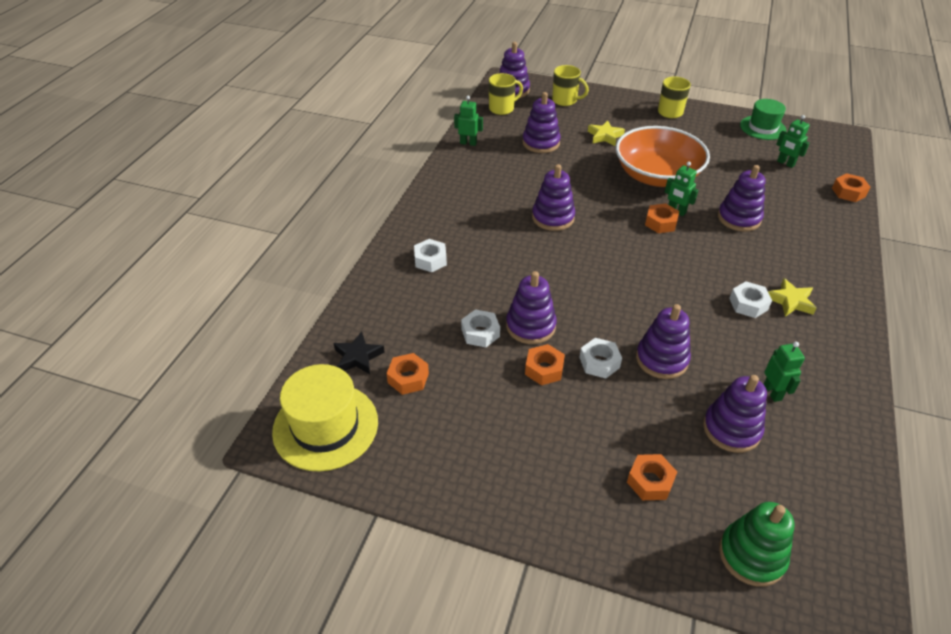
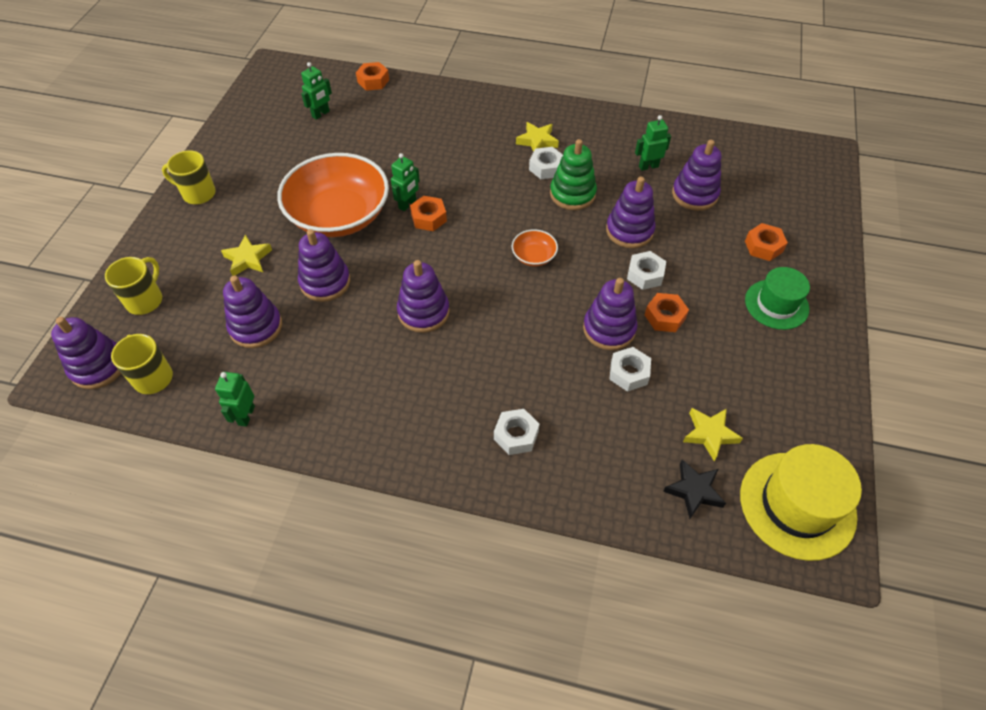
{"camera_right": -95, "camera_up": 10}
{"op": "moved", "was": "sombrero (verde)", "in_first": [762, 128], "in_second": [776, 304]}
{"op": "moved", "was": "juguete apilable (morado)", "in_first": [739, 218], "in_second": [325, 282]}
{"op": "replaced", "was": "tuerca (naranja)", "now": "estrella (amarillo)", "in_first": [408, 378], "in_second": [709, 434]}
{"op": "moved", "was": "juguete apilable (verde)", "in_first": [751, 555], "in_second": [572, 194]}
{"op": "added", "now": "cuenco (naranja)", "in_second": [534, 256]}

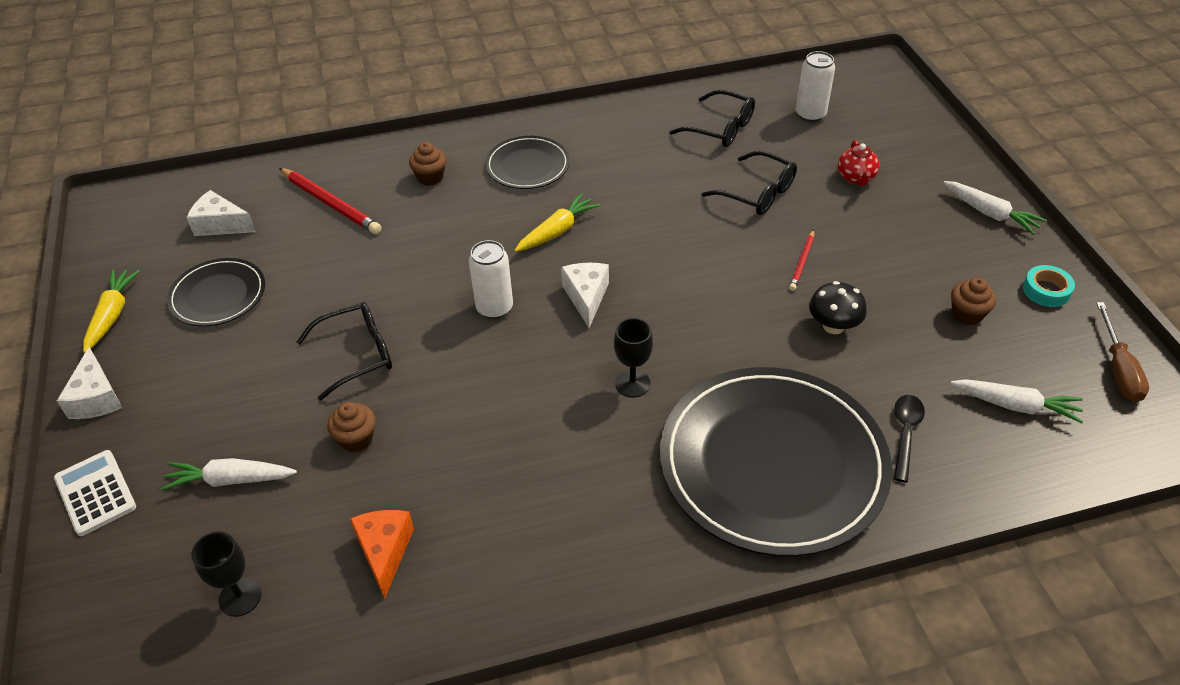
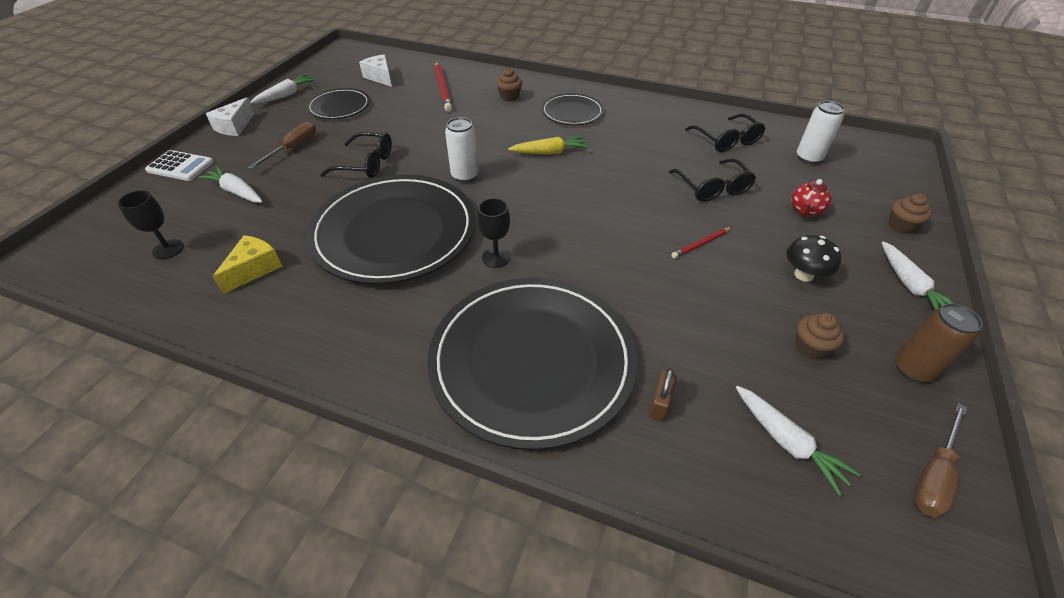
{"camera_right": 35, "camera_up": 0}
{"op": "removed", "was": "queso (blanco)", "in_first": [586, 297]}
{"op": "replaced", "was": "cinta adhesiva (turquesa)", "now": "lata (marrón)", "in_first": [1046, 290], "in_second": [912, 369]}
{"op": "recoloured", "was": "zanahoria (amarillo)", "now": "zanahoria (blanco)", "in_first": [112, 315], "in_second": [286, 95]}
{"op": "moved", "was": "seta (negro)", "in_first": [833, 326], "in_second": [804, 274]}
{"op": "replaced", "was": "cuchara (negro)", "now": "candado (marrón)", "in_first": [905, 434], "in_second": [659, 403]}
{"op": "moved", "was": "magdalena (marrón)", "in_first": [356, 439], "in_second": [901, 226]}
{"op": "turned", "was": "calculadora (blanco)", "in_first": [95, 493], "in_second": [180, 166], "clockwise": 105}
{"op": "recoloured", "was": "queso (naranja)", "now": "queso (amarillo)", "in_first": [385, 552], "in_second": [254, 269]}
{"op": "added", "now": "destornillador (marrón)", "in_second": [293, 148]}
{"op": "added", "now": "plato (negro)", "in_second": [394, 232]}

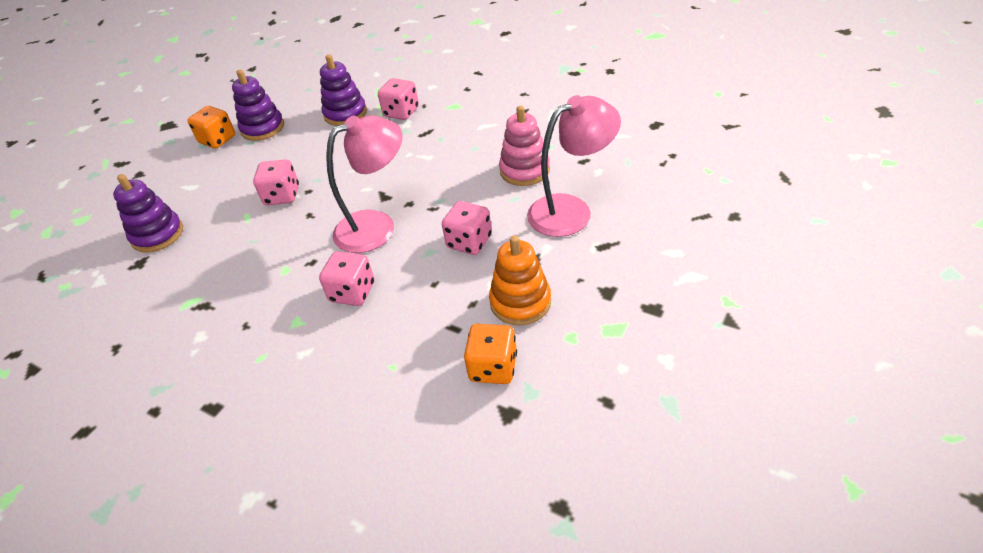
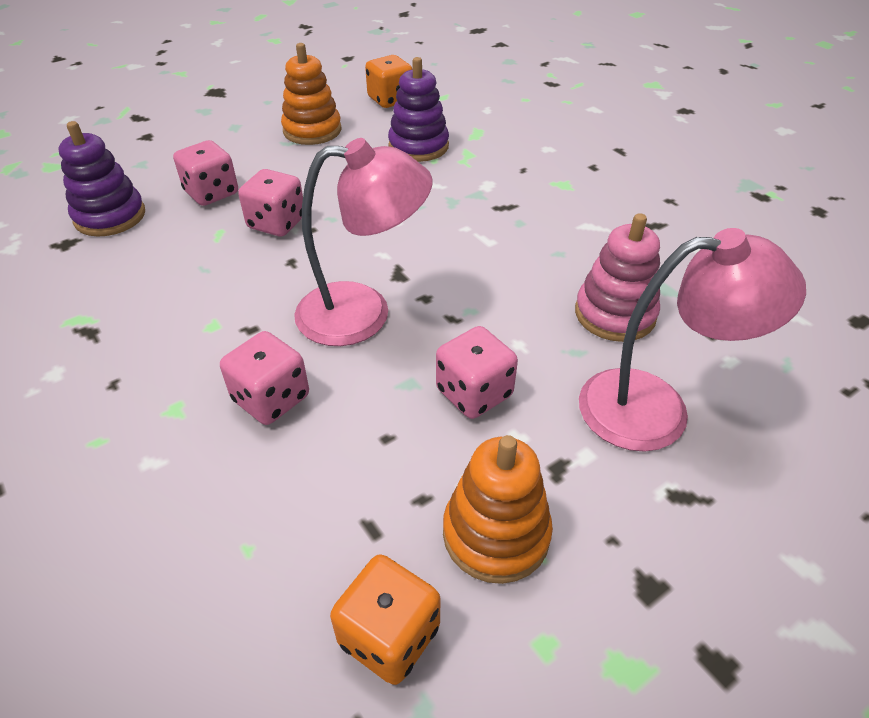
{"camera_right": 20, "camera_up": 0}
{"op": "recoloured", "was": "juguete apilable (morado)", "now": "juguete apilable (naranja)", "in_first": [262, 128], "in_second": [312, 130]}
{"op": "moved", "was": "dado (rosa)", "in_first": [401, 112], "in_second": [211, 193]}
{"op": "moved", "was": "dado (naranja)", "in_first": [218, 140], "in_second": [390, 100]}

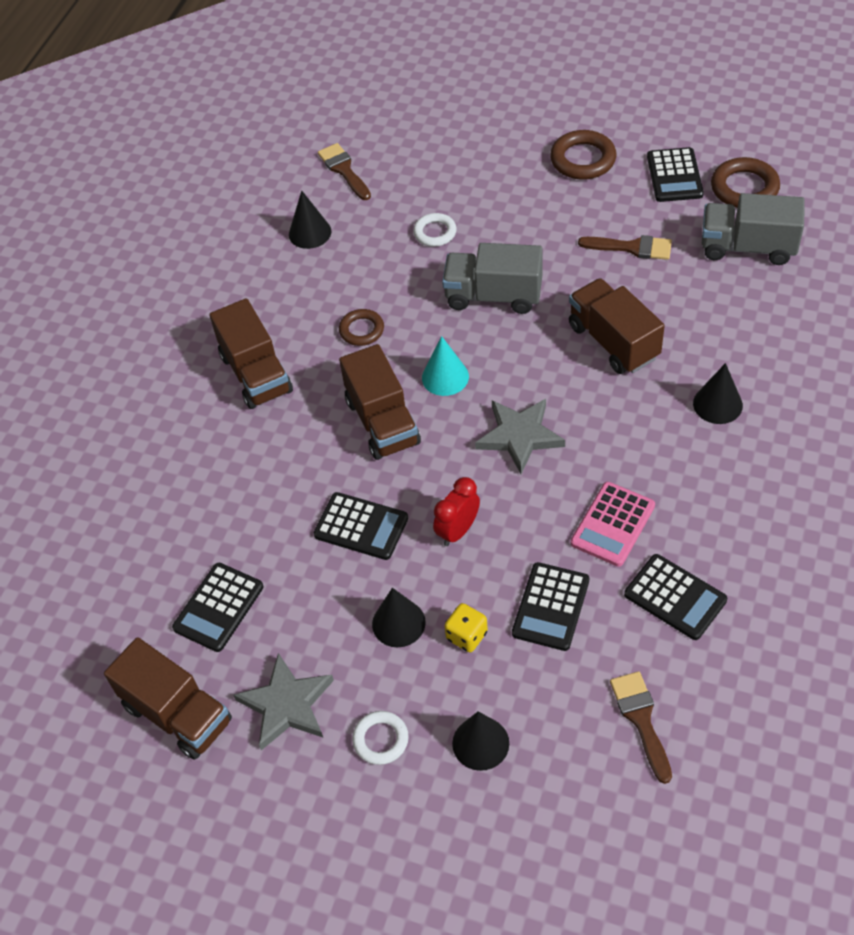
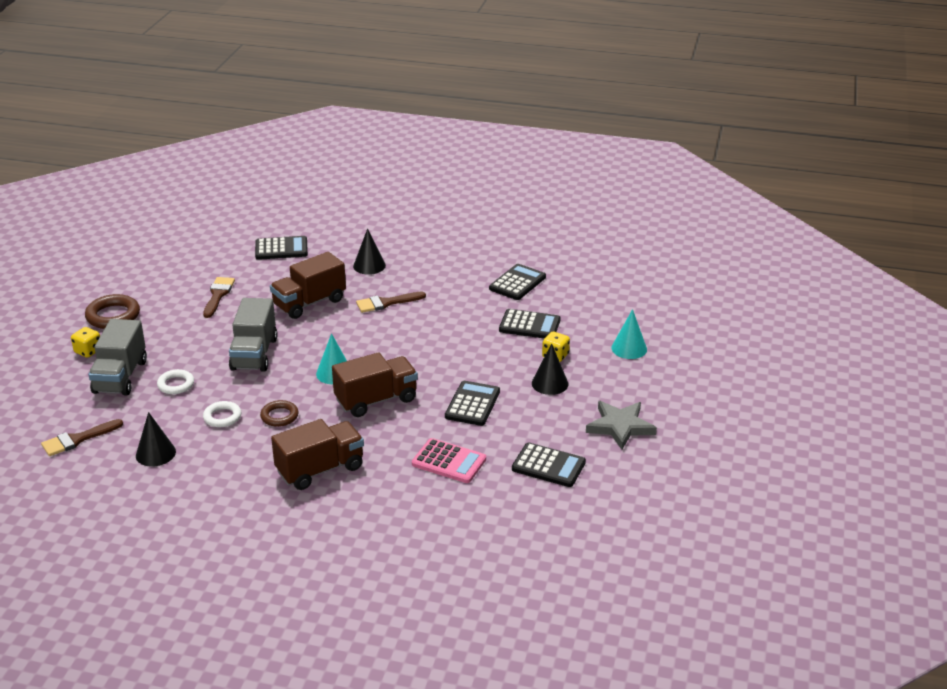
{"camera_right": -100, "camera_up": -20}
{"op": "moved", "was": "calculadora (negro)", "in_first": [674, 176], "in_second": [281, 249]}
{"op": "removed", "was": "anillo (marrón)", "in_first": [744, 188]}
{"op": "moved", "was": "camión (gris)", "in_first": [747, 247], "in_second": [120, 377]}
{"op": "removed", "was": "estrella (gris)", "in_first": [519, 436]}
{"op": "removed", "was": "despertador (rojo)", "in_first": [458, 531]}
{"op": "moved", "was": "calculadora (rosa)", "in_first": [613, 524], "in_second": [449, 462]}
{"op": "removed", "was": "camión (marrón)", "in_first": [177, 713]}
{"op": "moved", "was": "pincel (marrón)", "in_first": [641, 719], "in_second": [386, 303]}
{"op": "moved", "was": "anillo (blanco)", "in_first": [380, 740], "in_second": [222, 417]}
{"op": "recoloured", "was": "cono (negro)", "now": "cono (turquesa)", "in_first": [480, 743], "in_second": [629, 348]}
{"op": "added", "now": "dado (amarillo)", "in_second": [88, 351]}

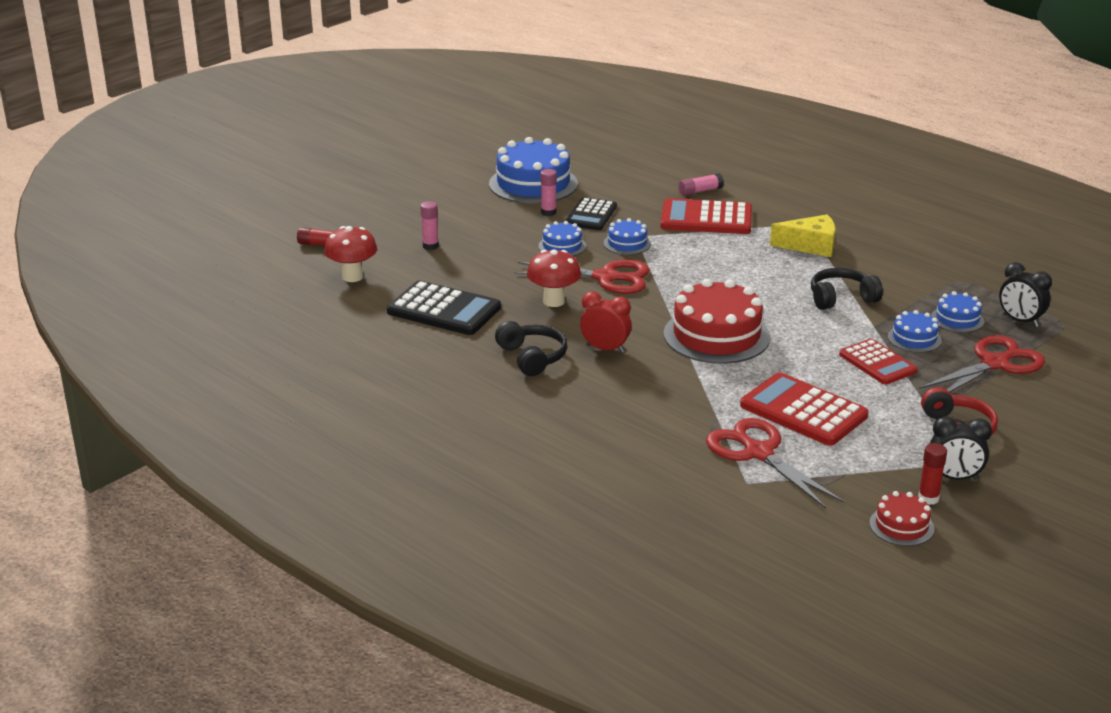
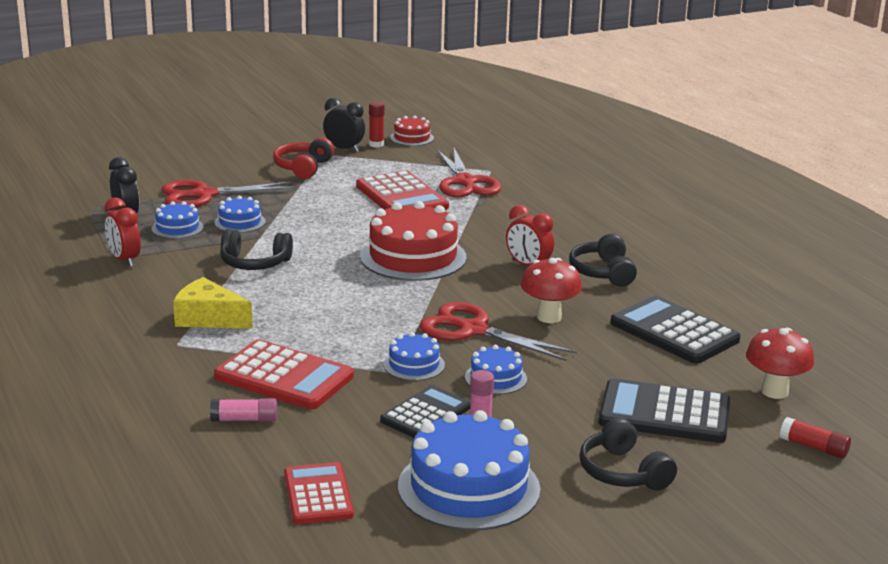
{"camera_right": -160, "camera_up": -5}
{"op": "replaced", "was": "barra de pegamento (rosa)", "now": "calculadora (negro)", "in_first": [430, 246], "in_second": [664, 413]}
{"op": "moved", "was": "calculadora (rojo)", "in_first": [877, 363], "in_second": [318, 494]}
{"op": "added", "now": "despertador (rojo)", "in_second": [124, 260]}
{"op": "added", "now": "auriculares (negro)", "in_second": [623, 472]}

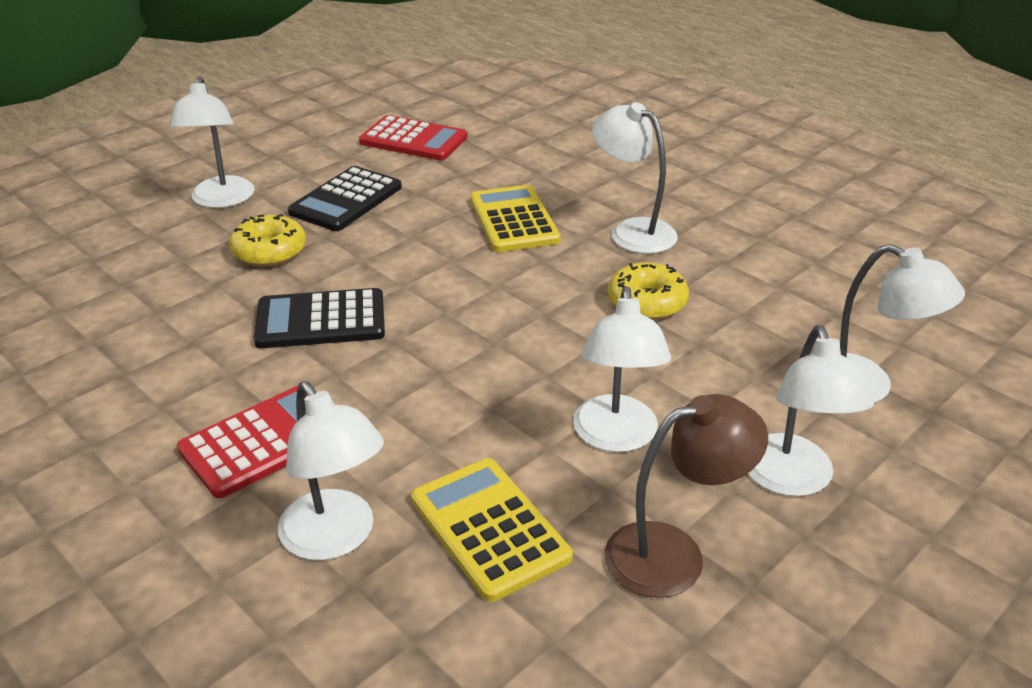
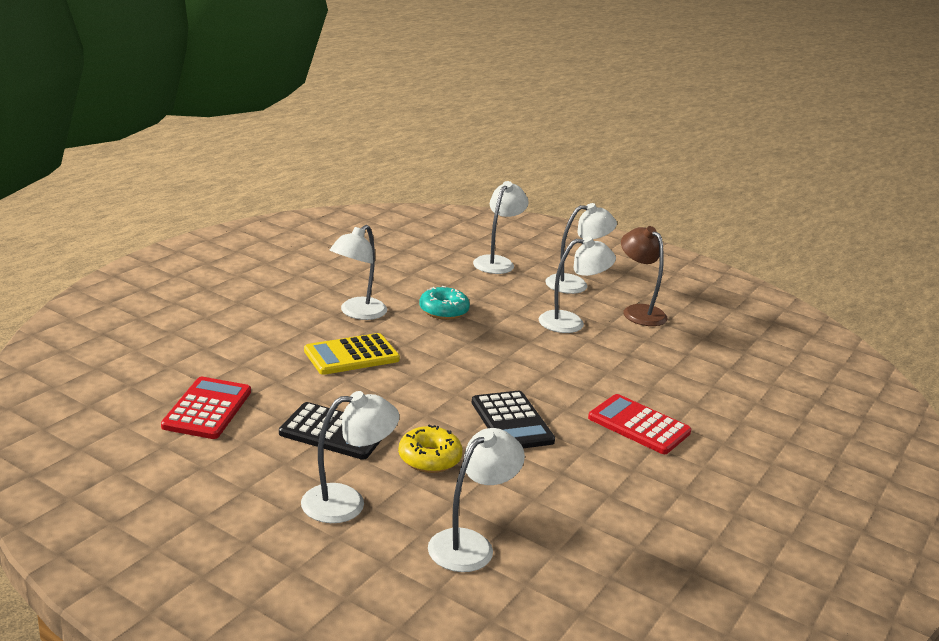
{"camera_right": -105, "camera_up": -10}
{"op": "recoloured", "was": "rosquilla (amarillo)", "now": "rosquilla (turquesa)", "in_first": [647, 302], "in_second": [443, 311]}
{"op": "moved", "was": "lámpara (blanco)", "in_first": [336, 538], "in_second": [470, 544]}
{"op": "removed", "was": "calculadora (amarillo)", "in_first": [489, 528]}

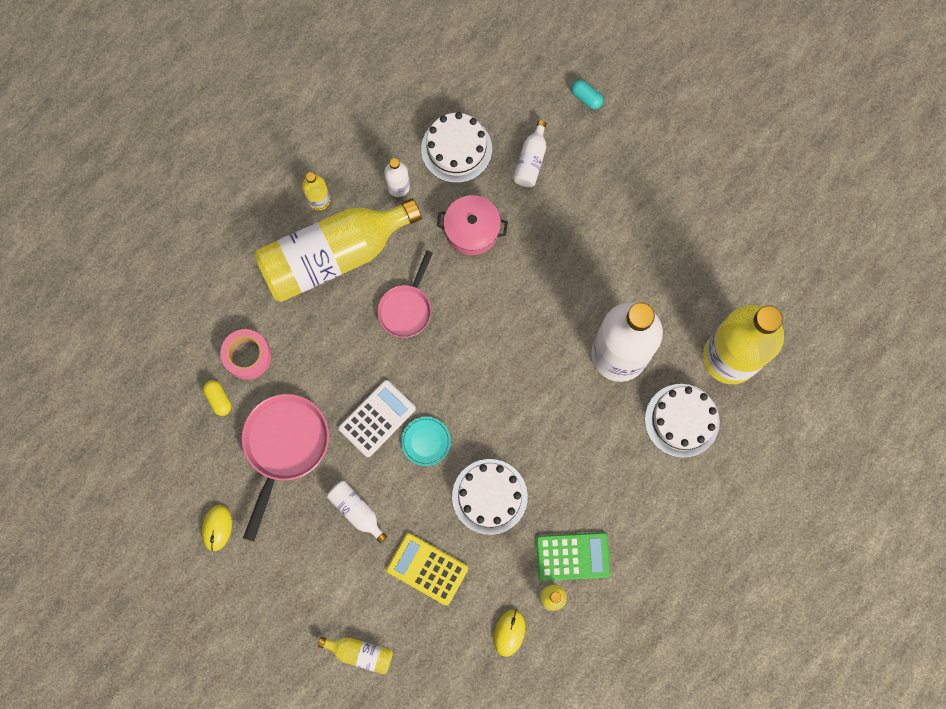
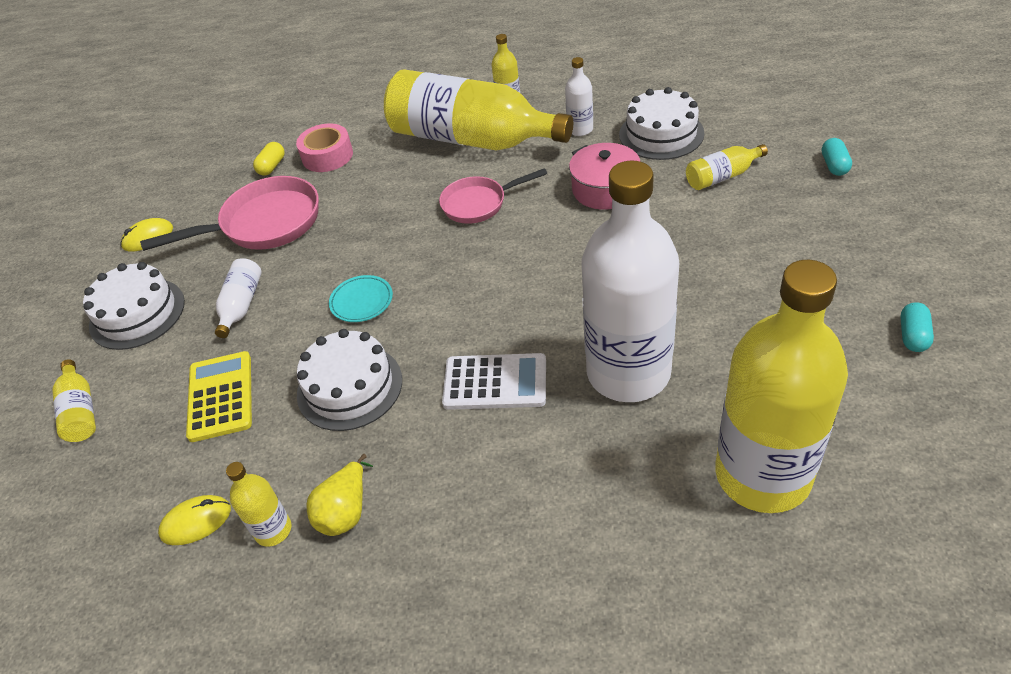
{"camera_right": 55, "camera_up": -30}
{"op": "recoloured", "was": "botella (blanco)", "now": "botella (amarillo)", "in_first": [531, 160], "in_second": [722, 176]}
{"op": "moved", "was": "calculadora (blanco)", "in_first": [377, 418], "in_second": [495, 382]}
{"op": "moved", "was": "tarta (blanco)", "in_first": [682, 420], "in_second": [137, 313]}
{"op": "replaced", "was": "calculadora (verde)", "now": "pera (amarillo)", "in_first": [572, 556], "in_second": [345, 512]}
{"op": "added", "now": "cápsula (turquesa)", "in_second": [913, 336]}

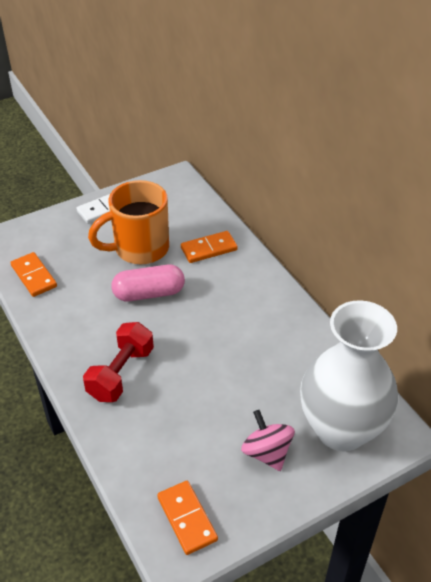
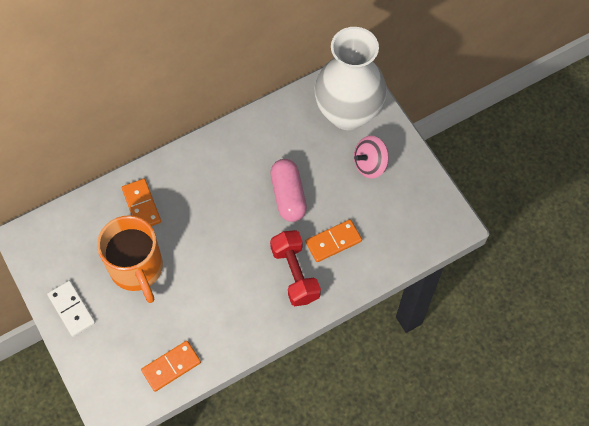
{"camera_right": -90, "camera_up": 20}
{"op": "moved", "was": "cápsula (rosa)", "in_first": [149, 293], "in_second": [288, 196]}
{"op": "turned", "was": "mancuerna (rojo)", "in_first": [121, 373], "in_second": [295, 274], "clockwise": 45}
{"op": "moved", "was": "ficha de dominó (naranja)", "in_first": [187, 518], "in_second": [333, 241]}

